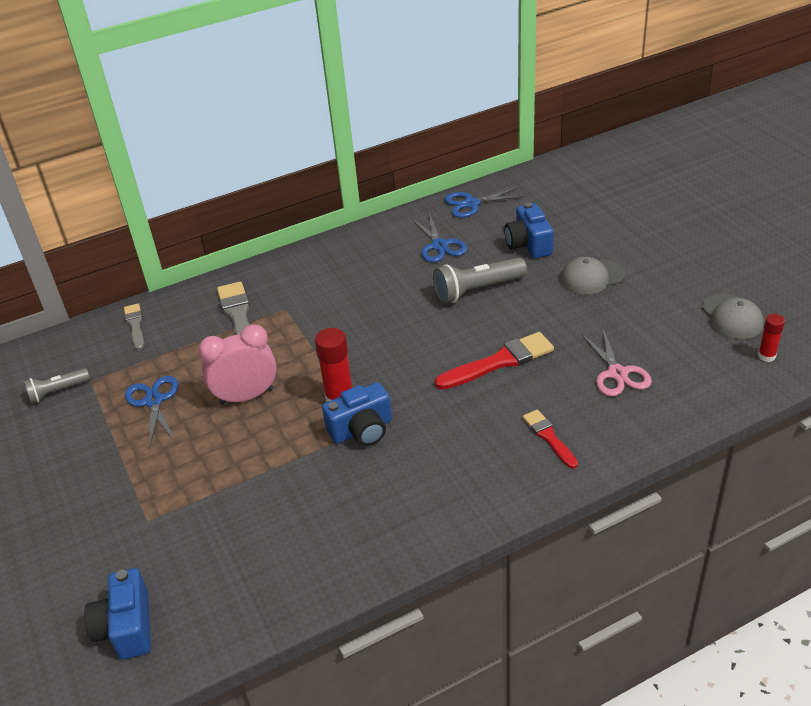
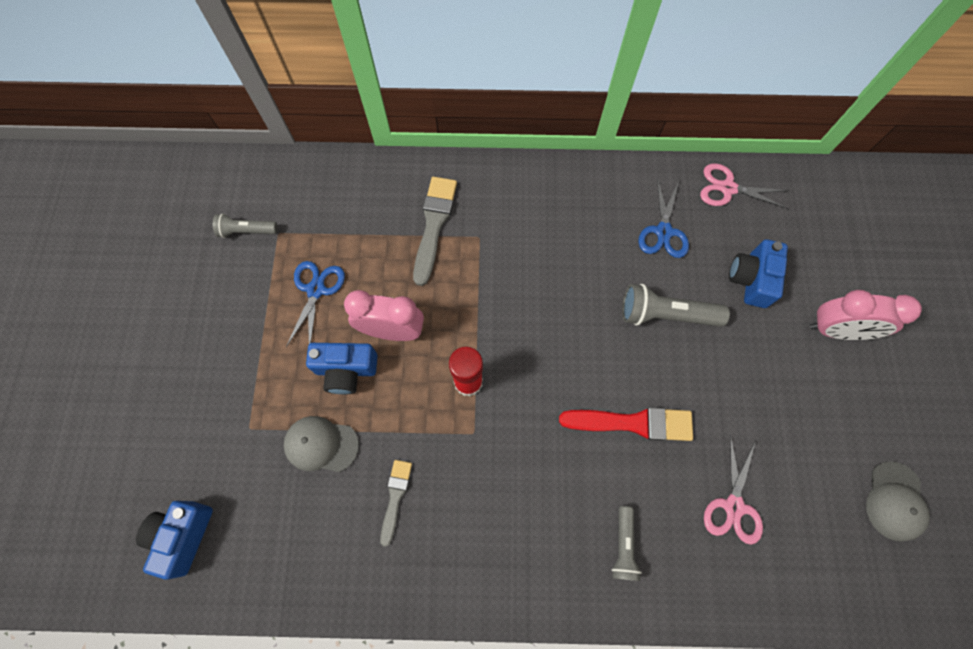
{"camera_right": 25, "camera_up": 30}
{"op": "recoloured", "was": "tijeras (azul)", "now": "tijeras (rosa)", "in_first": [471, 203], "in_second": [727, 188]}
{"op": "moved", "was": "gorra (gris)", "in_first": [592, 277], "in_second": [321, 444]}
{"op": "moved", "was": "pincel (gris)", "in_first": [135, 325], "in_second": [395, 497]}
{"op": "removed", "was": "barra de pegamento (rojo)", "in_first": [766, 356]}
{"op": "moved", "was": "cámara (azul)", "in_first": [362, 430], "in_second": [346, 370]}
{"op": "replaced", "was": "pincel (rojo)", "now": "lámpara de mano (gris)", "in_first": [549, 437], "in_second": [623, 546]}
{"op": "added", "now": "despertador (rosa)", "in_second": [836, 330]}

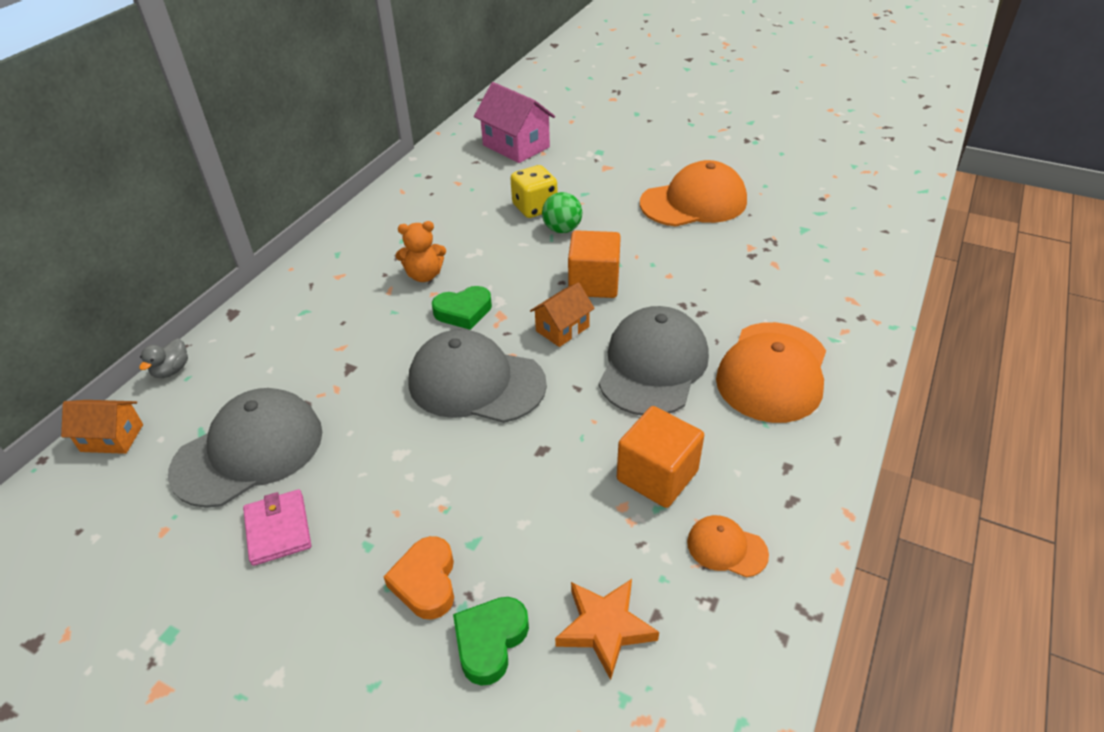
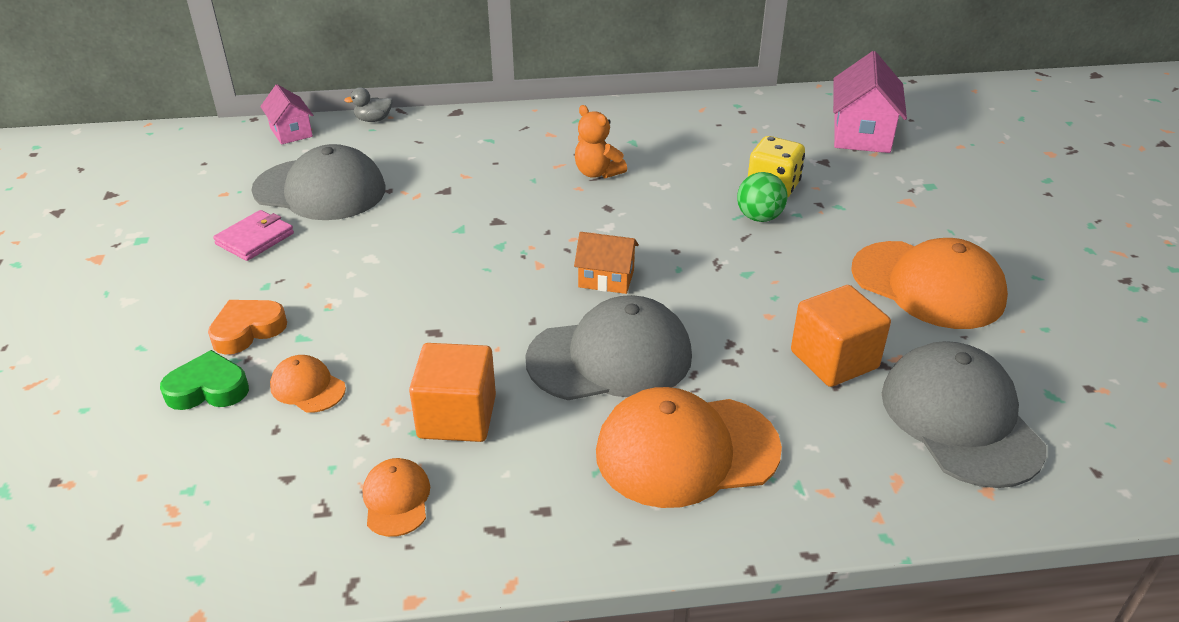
{"camera_right": 55, "camera_up": -5}
{"op": "moved", "was": "cubo (naranja)", "in_first": [594, 283], "in_second": [834, 359]}
{"op": "removed", "was": "corazón (verde)", "in_first": [463, 312]}
{"op": "moved", "was": "gorra (gris)", "in_first": [476, 382], "in_second": [960, 419]}
{"op": "recoloured", "was": "casa (naranja)", "now": "casa (rosa)", "in_first": [112, 438], "in_second": [291, 132]}
{"op": "removed", "was": "estrella (naranja)", "in_first": [605, 628]}
{"op": "added", "now": "gorra (naranja)", "in_second": [307, 387]}

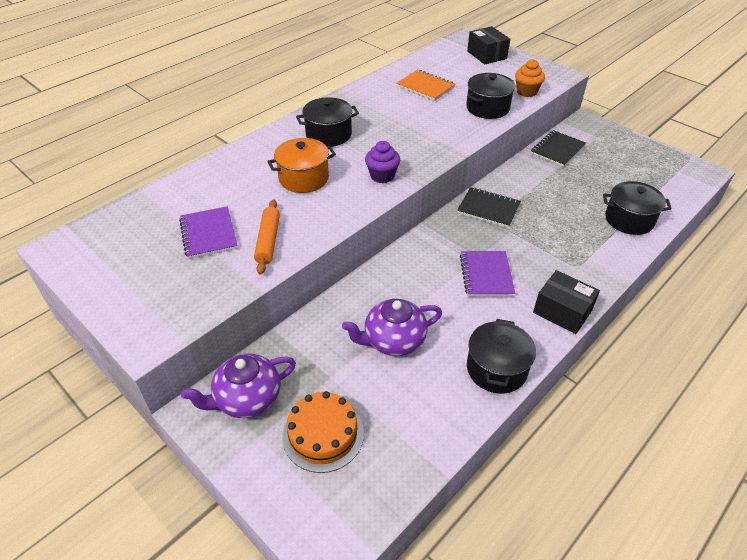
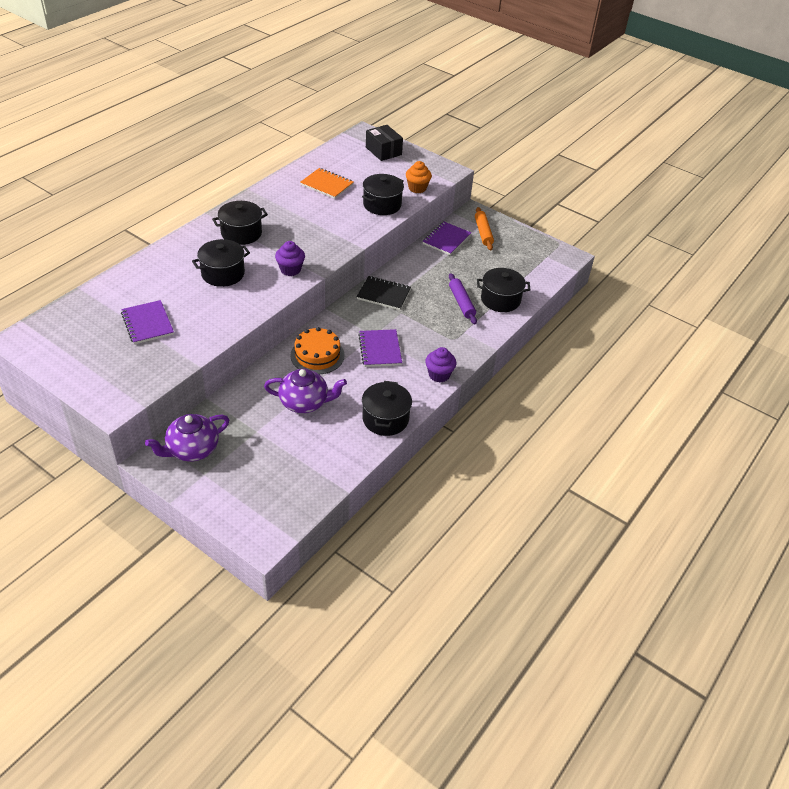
{"camera_right": -10, "camera_up": 0}
{"op": "recoloured", "was": "cuaderno (negro)", "now": "cuaderno (morado)", "in_first": [557, 150], "in_second": [446, 239]}
{"op": "recoloured", "was": "olla (naranja)", "now": "olla (negro)", "in_first": [303, 178], "in_second": [223, 274]}
{"op": "moved", "was": "rodillo (naranja)", "in_first": [268, 241], "in_second": [483, 233]}
{"op": "replaced", "was": "caja (negro)", "now": "magdalena (morado)", "in_first": [562, 311], "in_second": [439, 375]}
{"op": "turned", "was": "tetera (morado)", "in_first": [393, 340], "in_second": [305, 402], "clockwise": -150}
{"op": "moved", "was": "tarta (naranja)", "in_first": [323, 434], "in_second": [317, 355]}
{"op": "added", "now": "rodillo (morado)", "in_second": [461, 303]}

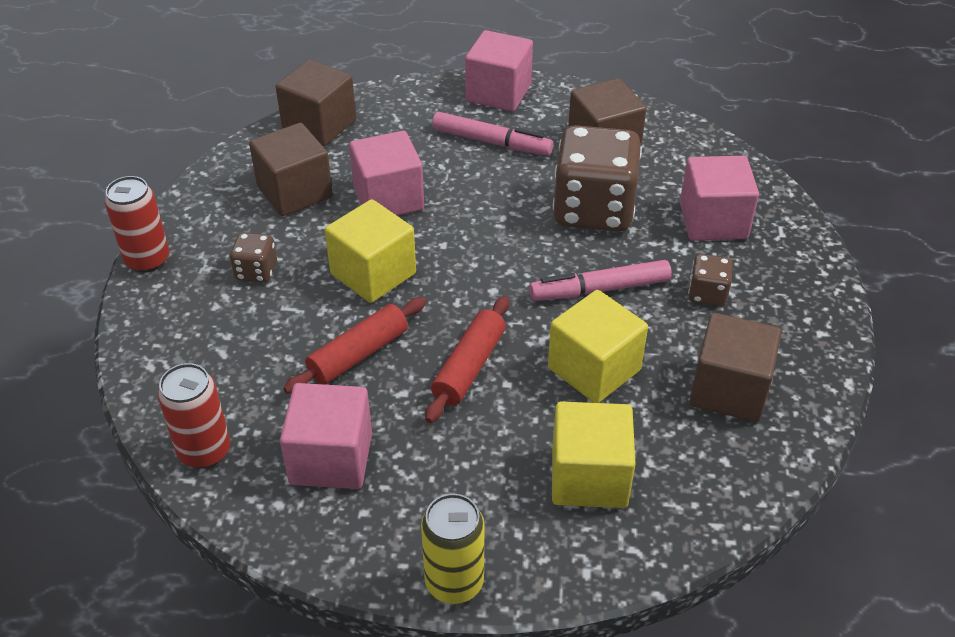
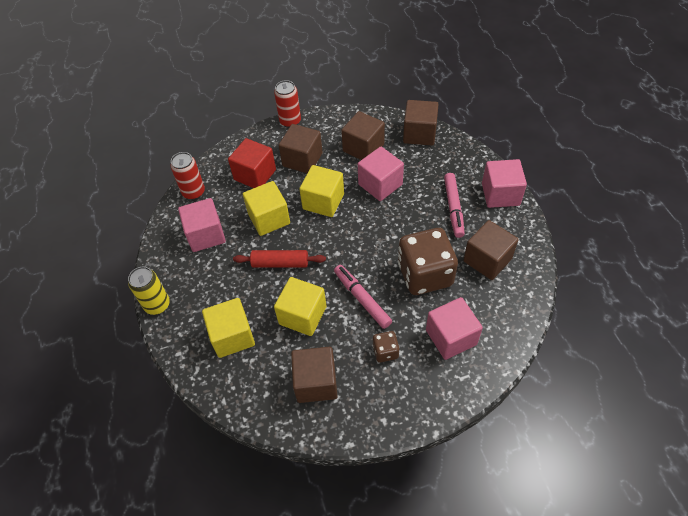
{"camera_right": 70, "camera_up": 10}
{"op": "replaced", "was": "dado (marrón)", "now": "cubo (marrón)", "in_first": [256, 271], "in_second": [302, 160]}
{"op": "replaced", "was": "rodillo (rojo)", "now": "cubo (amarillo)", "in_first": [358, 354], "in_second": [269, 218]}
{"op": "added", "now": "cubo (rojo)", "in_second": [255, 175]}

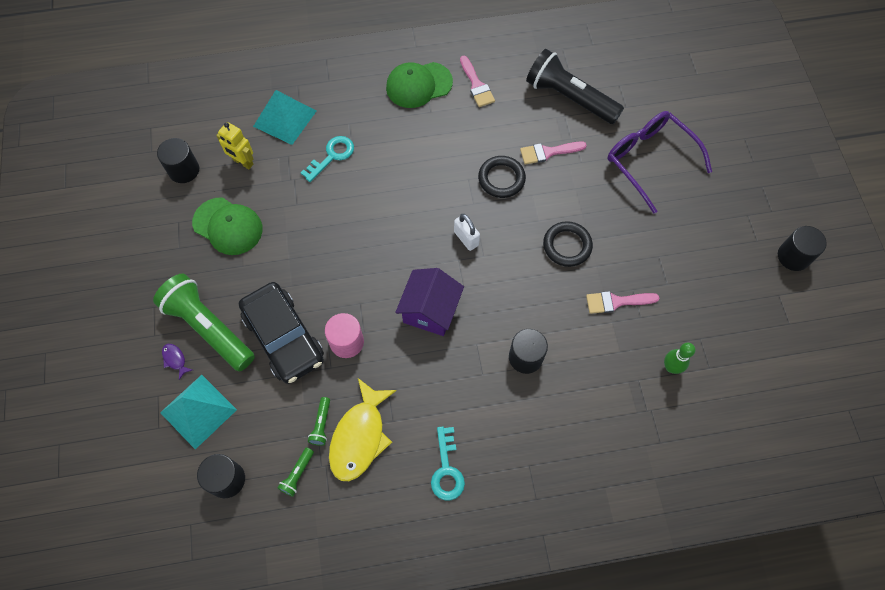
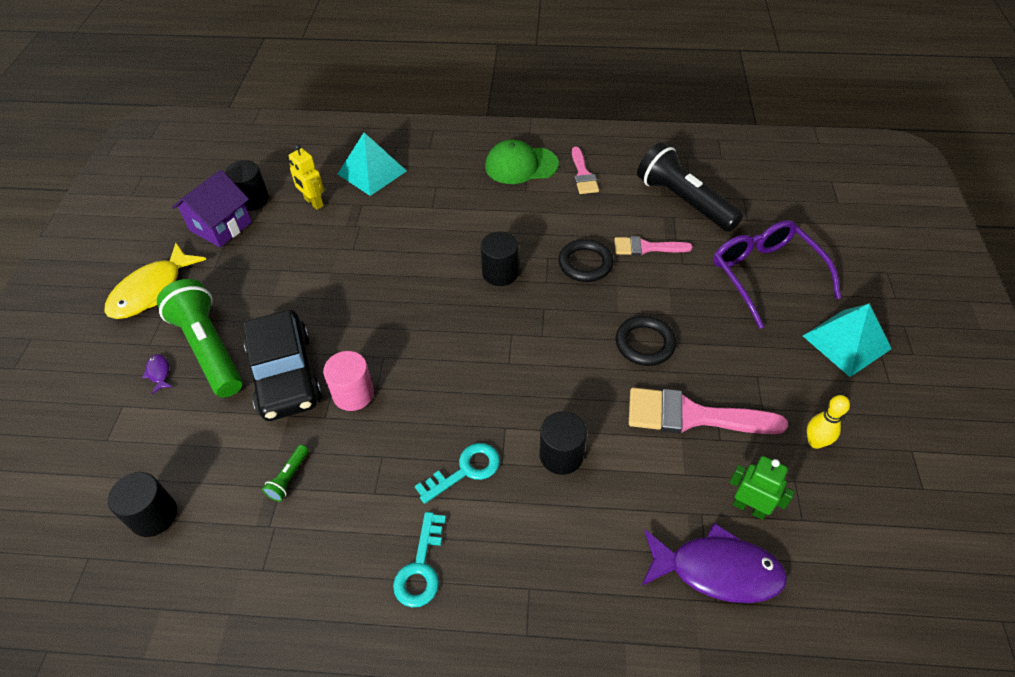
{"camera_right": 15, "camera_up": -15}
{"op": "moved", "was": "llave (turquesa)", "in_first": [332, 156], "in_second": [465, 470]}
{"op": "removed", "was": "gorra (verde)", "in_first": [228, 226]}
{"op": "removed", "was": "candado (blanco)", "in_first": [466, 238]}
{"op": "moved", "was": "cilindro (negro)", "in_first": [793, 256], "in_second": [500, 273]}
{"op": "moved", "was": "casa (morado)", "in_first": [430, 310], "in_second": [221, 226]}
{"op": "resized", "was": "pincel (rosa)", "in_first": [616, 302], "in_second": [692, 416], "ratio": 1.68}
{"op": "replaced", "was": "bolo (verde)", "now": "robot (verde)", "in_first": [671, 367], "in_second": [749, 507]}
{"op": "moved", "was": "pirámide (turquesa)", "in_first": [198, 411], "in_second": [846, 342]}
{"op": "moved", "was": "pez (amarillo)", "in_first": [360, 436], "in_second": [152, 291]}
{"op": "removed", "was": "lámpara de mano (verde)", "in_first": [297, 474]}
{"op": "added", "now": "bolo (amarillo)", "in_second": [815, 442]}
{"op": "added", "now": "pez (morado)", "in_second": [717, 570]}

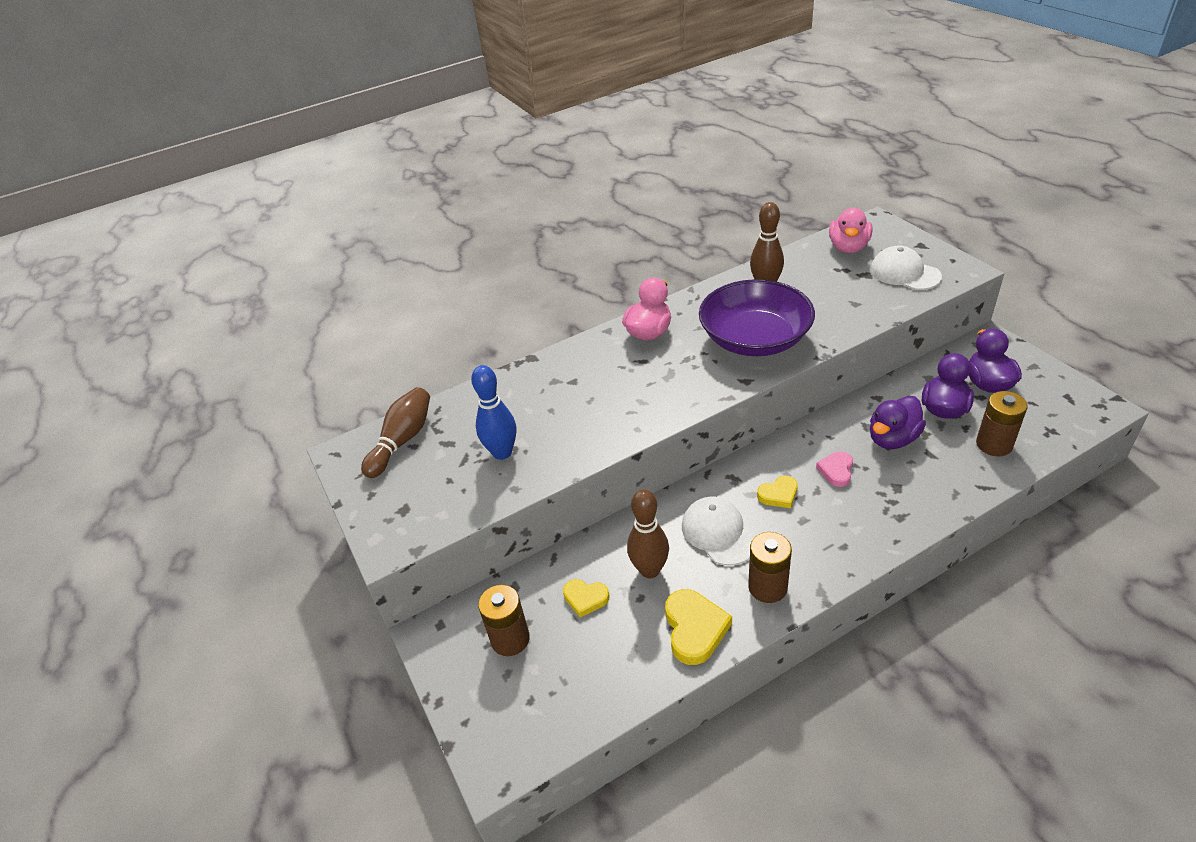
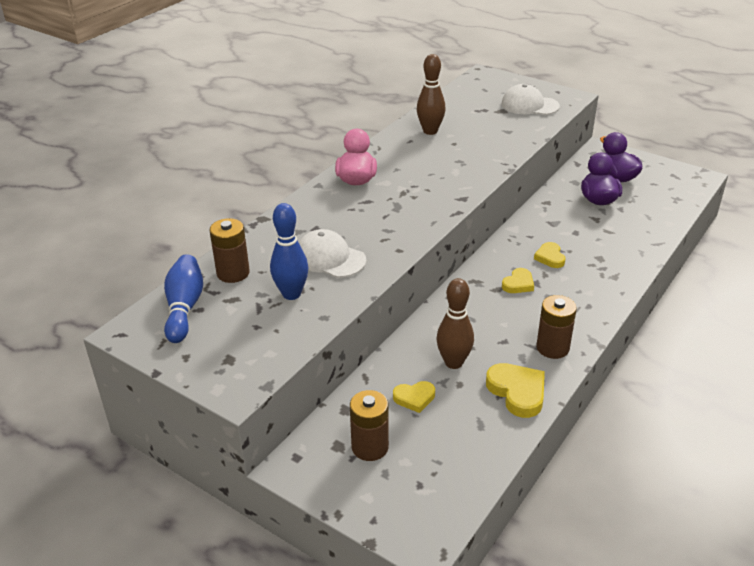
{"camera_right": -30, "camera_up": -5}
{"op": "removed", "was": "pato (rosa)", "in_first": [848, 247]}
{"op": "removed", "was": "cuenco (morado)", "in_first": [755, 339]}
{"op": "recoloured", "was": "bolo (marrón)", "now": "bolo (azul)", "in_first": [402, 440], "in_second": [184, 308]}
{"op": "moved", "was": "pila (marrón)", "in_first": [994, 444], "in_second": [233, 273]}
{"op": "removed", "was": "pato (morado)", "in_first": [892, 439]}
{"op": "recoloured", "was": "corazón (rosa)", "now": "corazón (amarillo)", "in_first": [836, 470], "in_second": [550, 257]}
{"op": "moved", "was": "gorra (blanco)", "in_first": [718, 533], "in_second": [330, 258]}

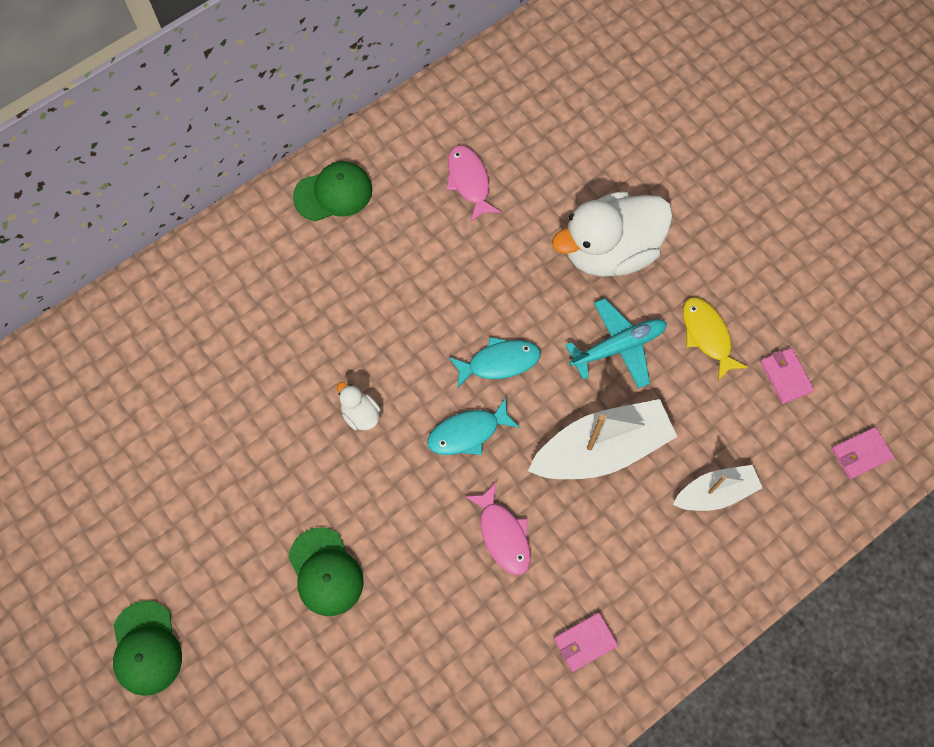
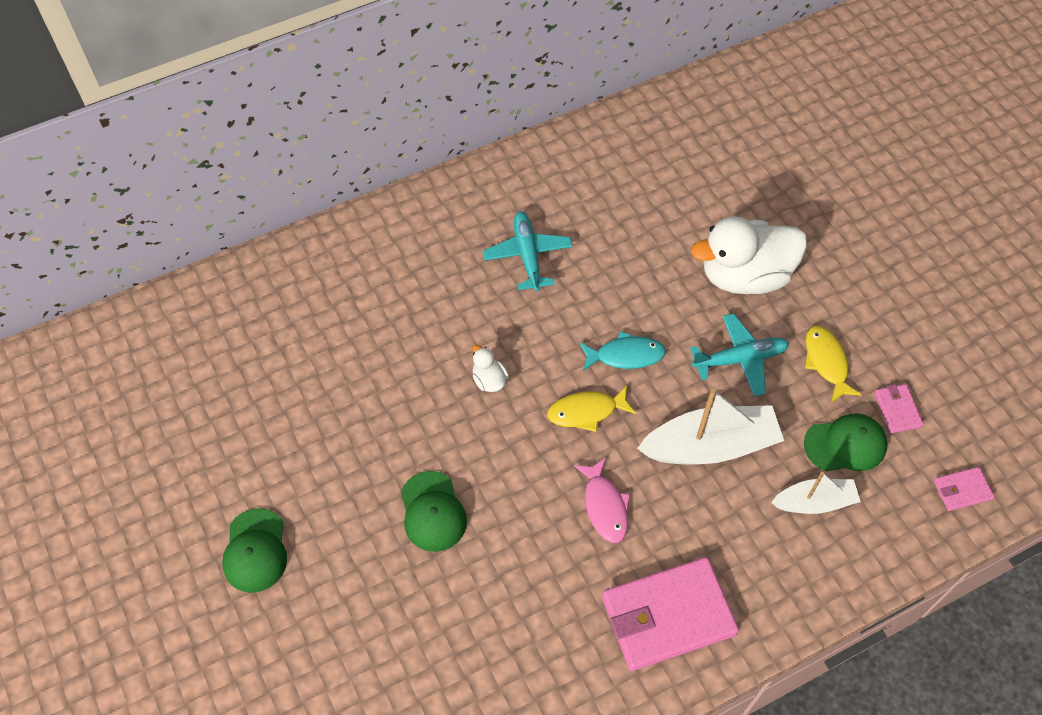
{"camera_right": 10, "camera_up": -10}
{"op": "removed", "was": "pez (rosa)", "in_first": [469, 181]}
{"op": "moved", "was": "gorra (verde)", "in_first": [333, 193], "in_second": [845, 444]}
{"op": "recoloured", "was": "pez (turquesa)", "now": "pez (amarillo)", "in_first": [468, 433], "in_second": [586, 412]}
{"op": "resized", "was": "cartera (rosa)", "in_first": [585, 642], "in_second": [667, 616], "ratio": 2.23}
{"op": "added", "now": "avión (turquesa)", "in_second": [527, 255]}

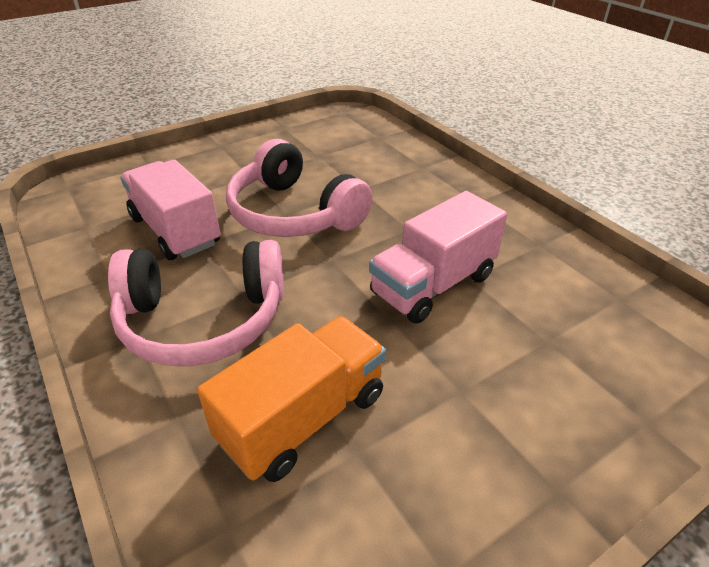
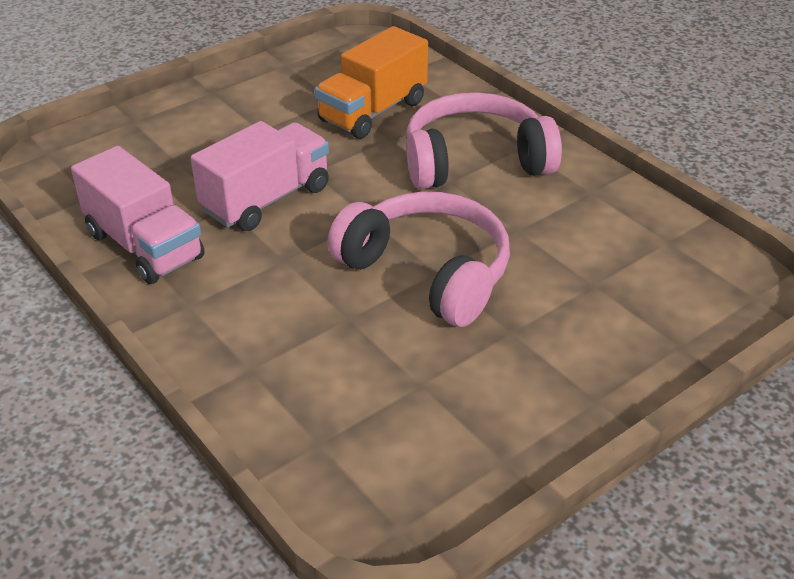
{"camera_right": 175, "camera_up": 0}
{"op": "moved", "was": "camión (rosa)", "in_first": [175, 231], "in_second": [144, 246]}

